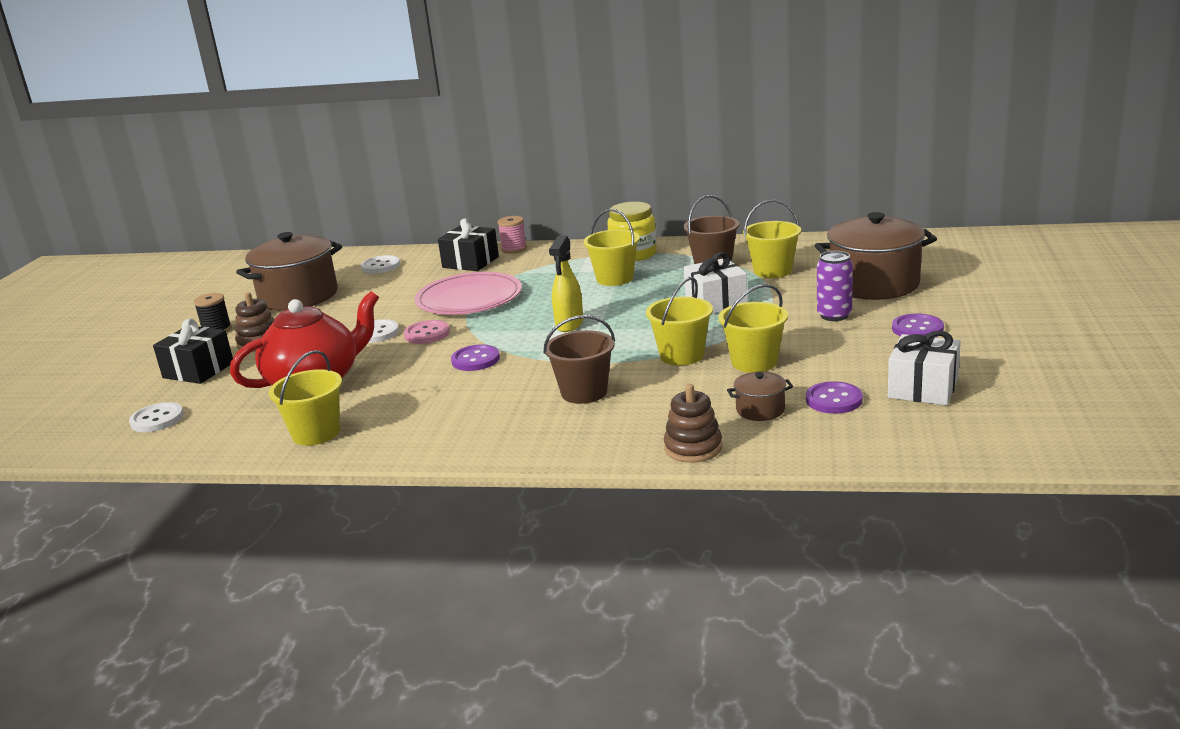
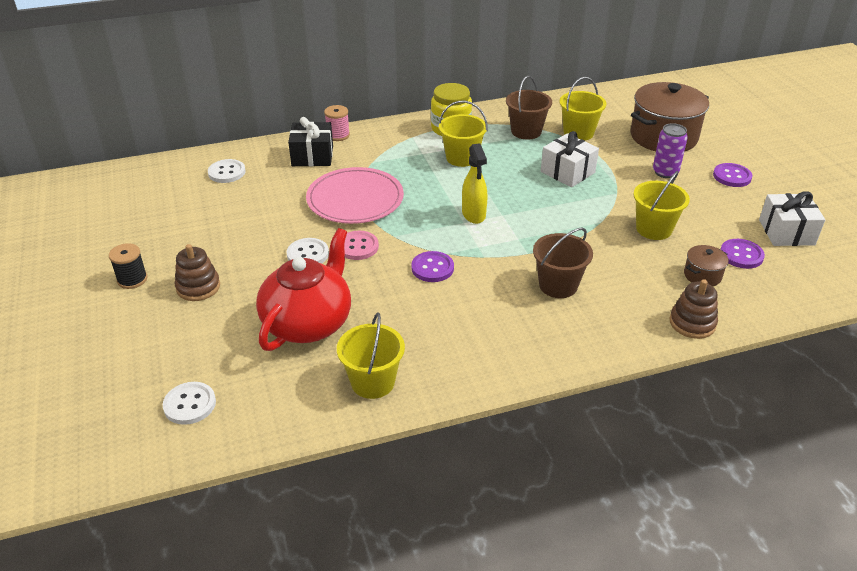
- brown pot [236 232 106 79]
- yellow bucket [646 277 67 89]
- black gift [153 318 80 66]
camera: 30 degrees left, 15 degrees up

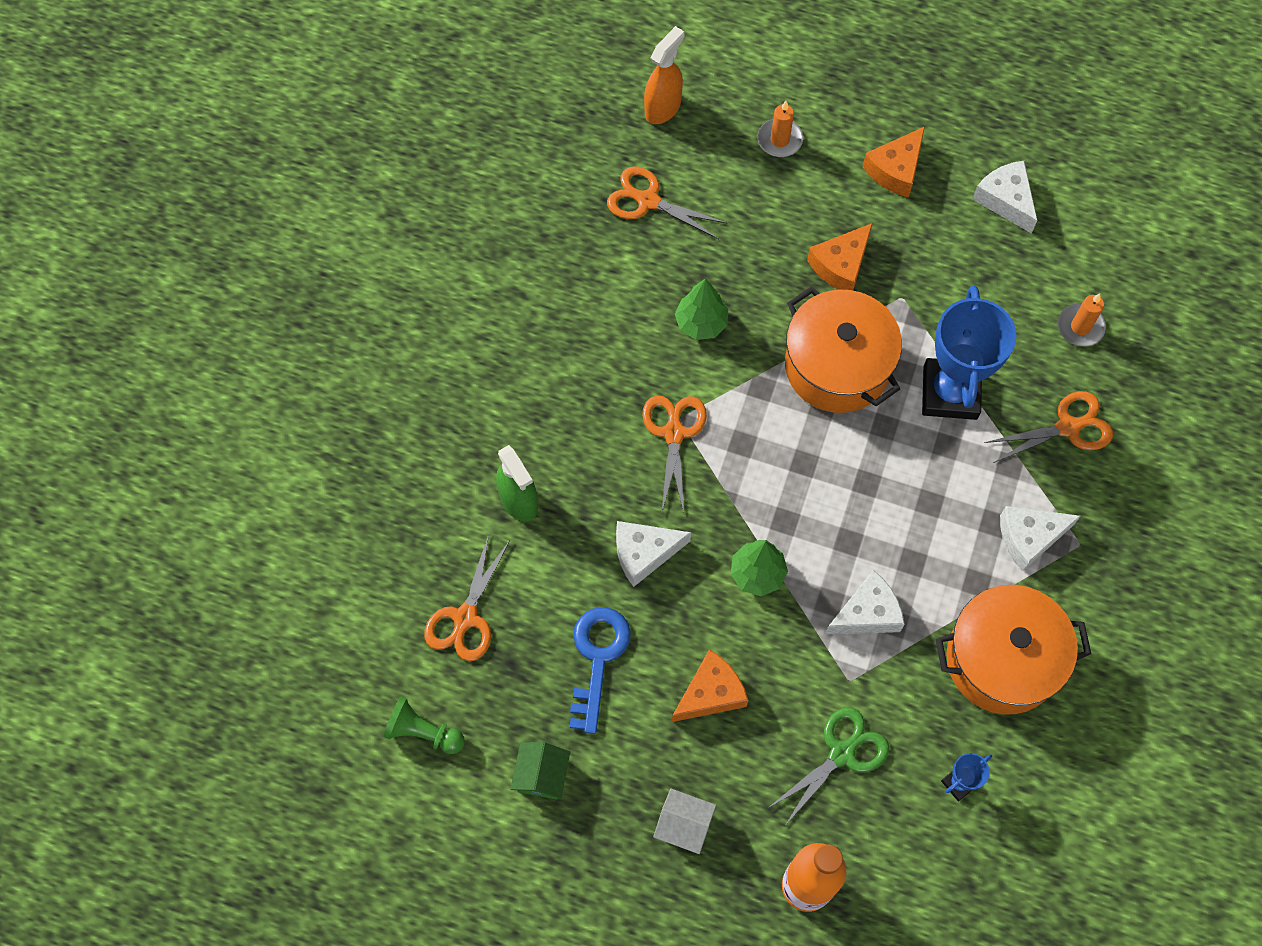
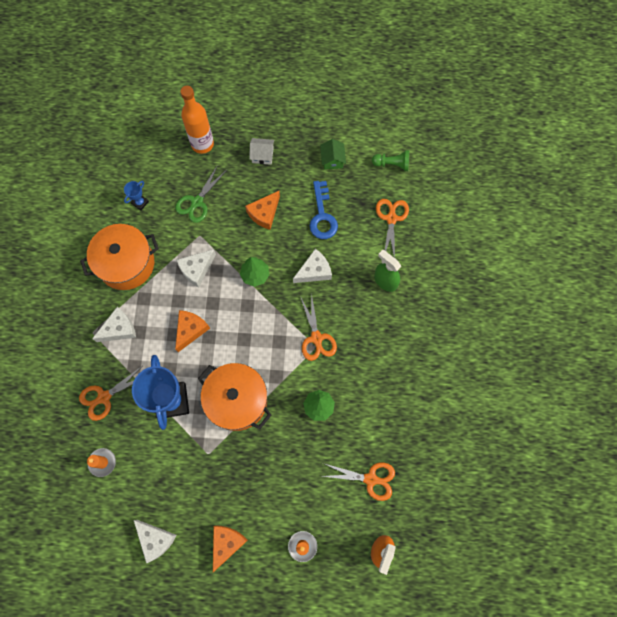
~ orange cheese [807 223 66 67] to [175 310 35 42]
camera: 165 degrees right, 5 degrees up

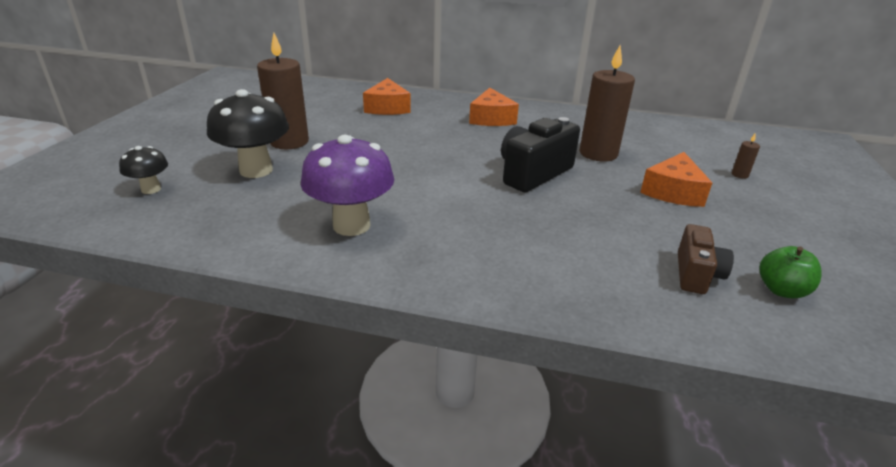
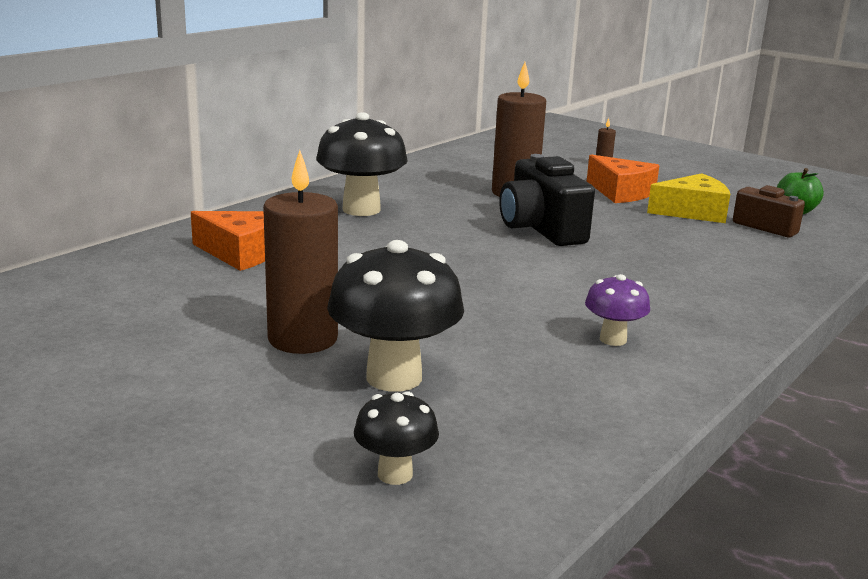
~ orange cheese [469 88 50 38] to black mushroom [316 112 92 104]
~ purple mushroom [301 135 93 101] = [585 274 65 72] x0.53
+ yellow cheese [647 173 83 50]
camera: 65 degrees left, 10 degrees down

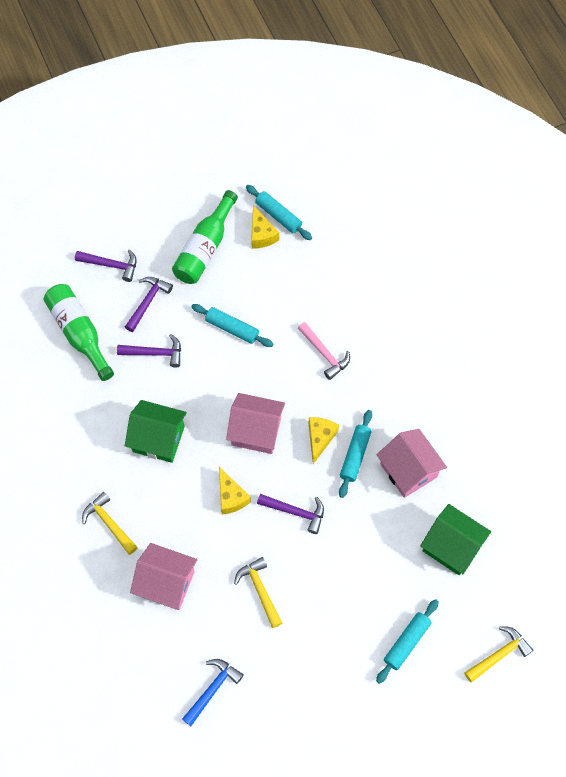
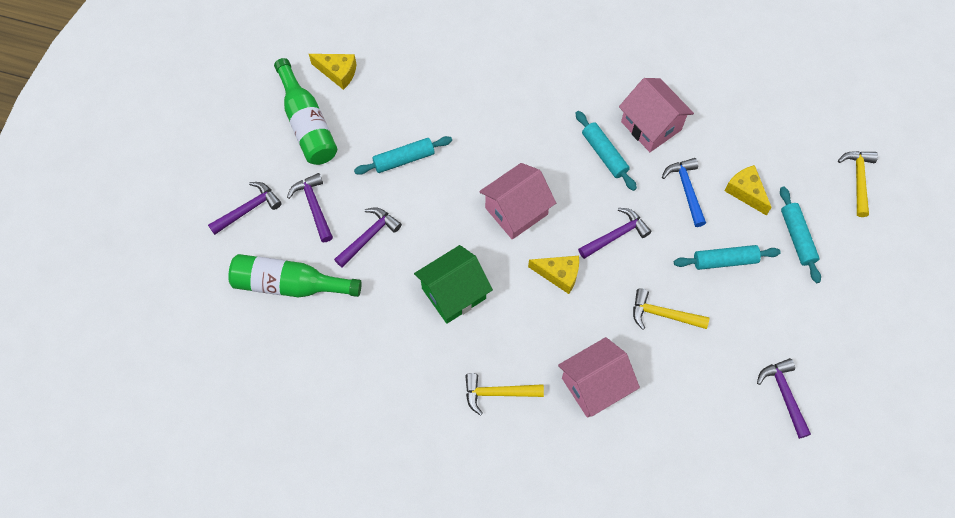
~ turquoise rolling pin [246 185 66 55] to [674 245 107 25]
- pink hammer [298 322 52 58]
~ yellow cheese [309 417 30 47] to [724 165 48 51]
~ pink house [377 429 70 69] = [619 78 75 74] 45 degrees clockwise
- green house [420 504 71 71]
~ blue hammer [182 659 62 67] to [662 158 44 69]
+ purple hammer [757 358 54 81]
camera: 50 degrees left, 0 degrees up

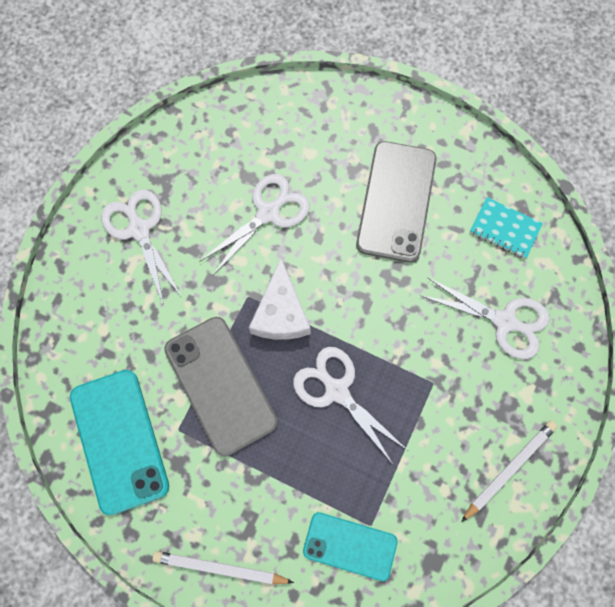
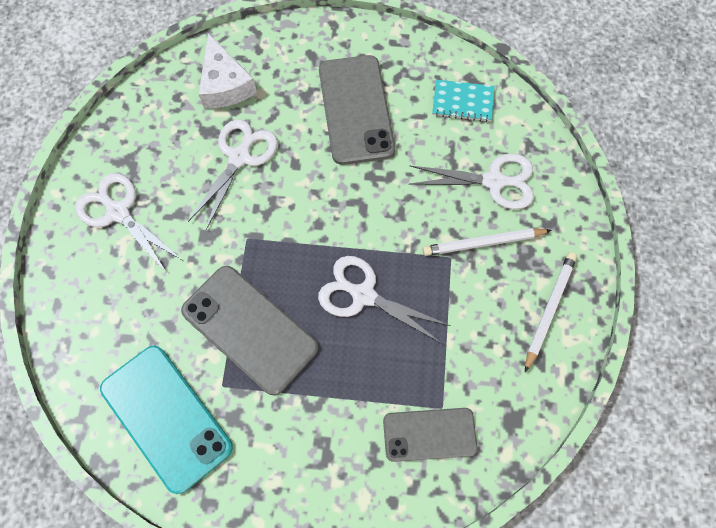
~ white cheese [249 258 62 82] to [199 33 58 76]
~ turquoise phone [303 512 95 69] to grey phone [383 408 95 54]
~ white pencil [152 551 142 33] to [423 228 128 28]
camera: 20 degrees left, 5 degrees down

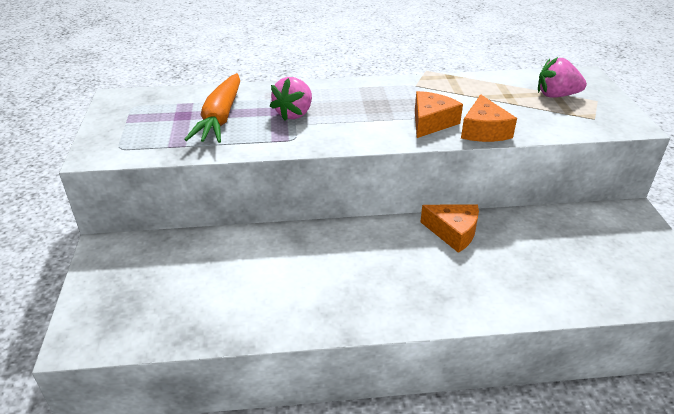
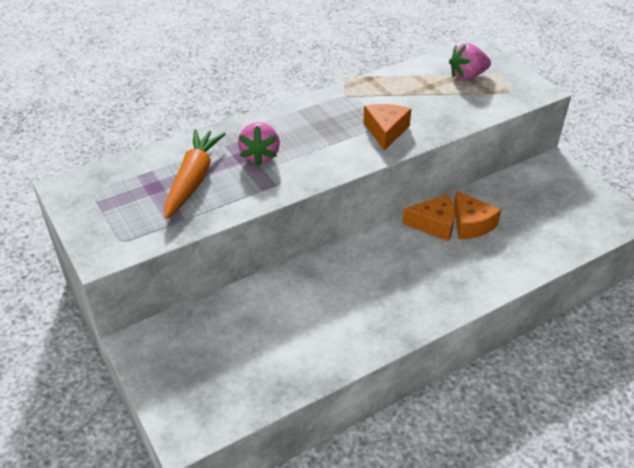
~ orange carrot [184 73 56 70] = [164 129 62 90] 150 degrees counterclockwise
~ orange cheese [461 94 56 48] to [454 191 47 48]
camera: 25 degrees left, 5 degrees up

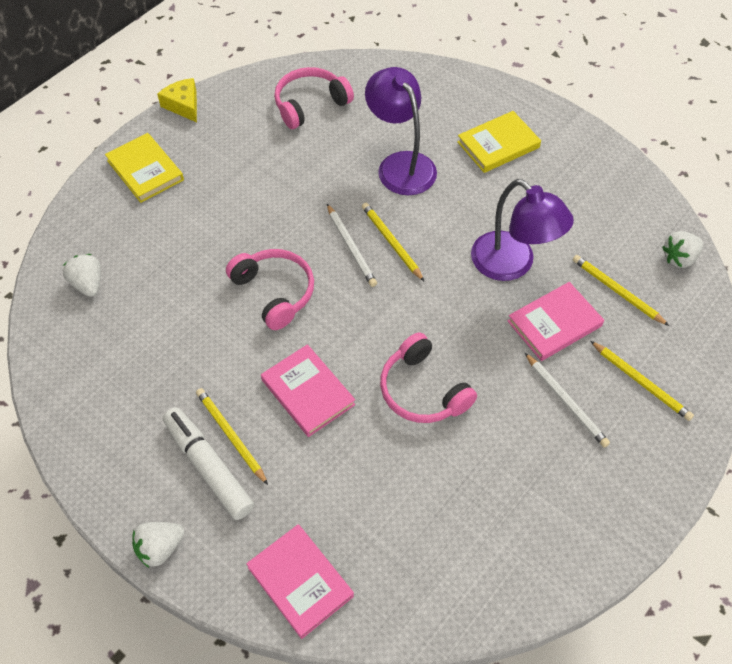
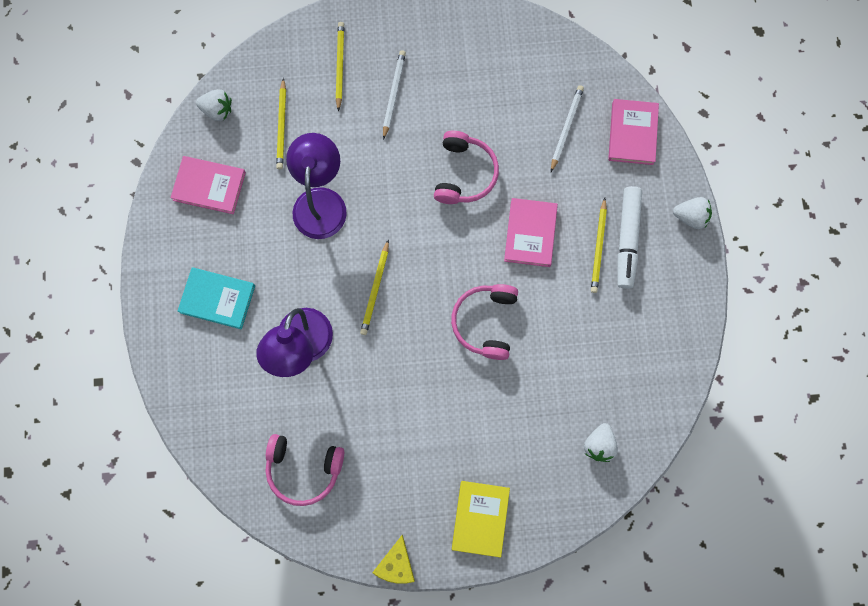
~ yellow book [457 111 84 62] to turquoise book [178 267 77 62]
~ white pencil [327 204 50 83] to [551 85 33 87]
~ pink book [508 282 96 79] to [170 156 76 58]
camera: 135 degrees left, 20 degrees up

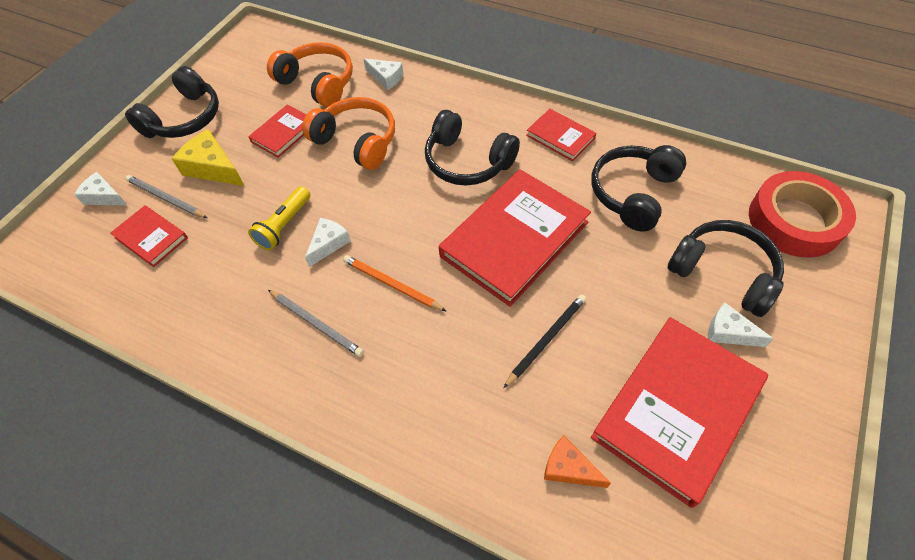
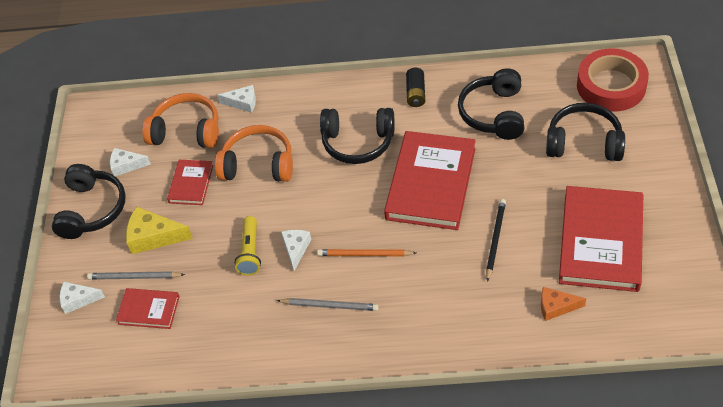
~ red book [526 109 70 52] to black battery [406 68 19 39]
~ white cheese [708 302 66 45] to [110 148 41 28]
camera: 25 degrees left, 5 degrees down

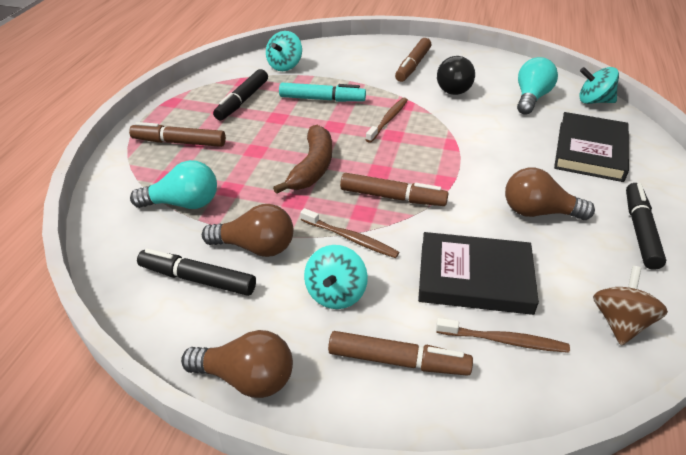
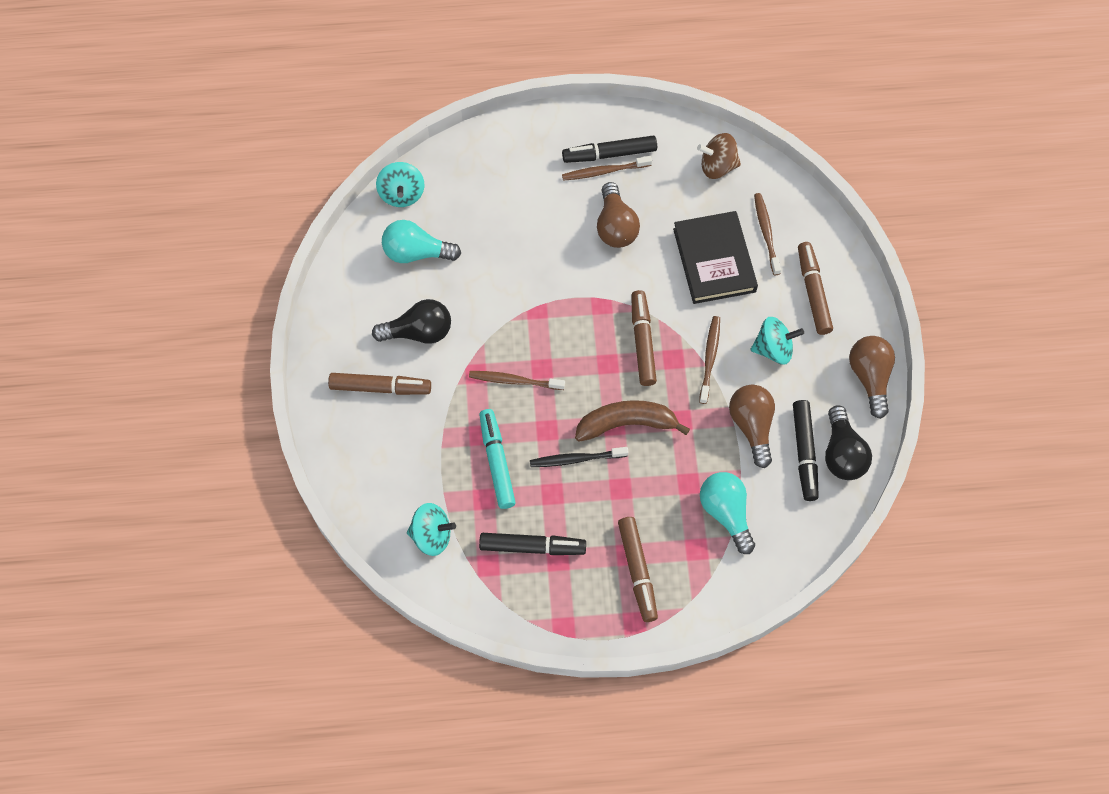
- black book [554 112 75 70]
+ brown toothbrush [562 156 90 25]
+ black light bulb [825 405 47 75]
+ black toothbrush [530 447 99 20]
camera: 110 degrees left, 25 degrees up

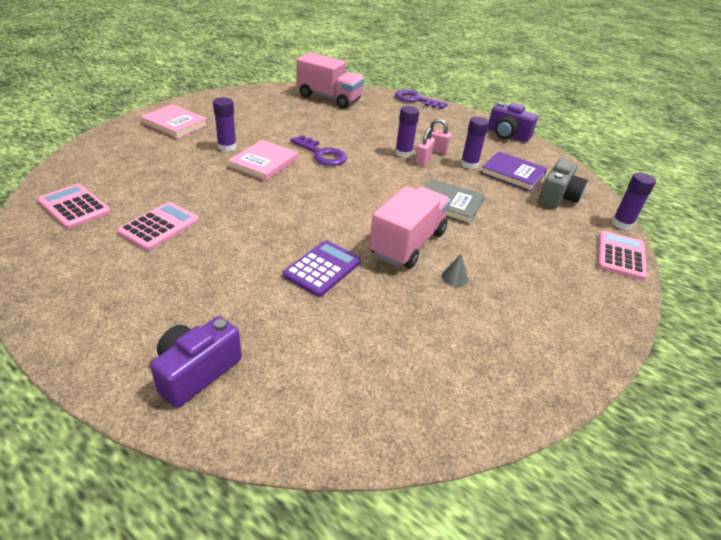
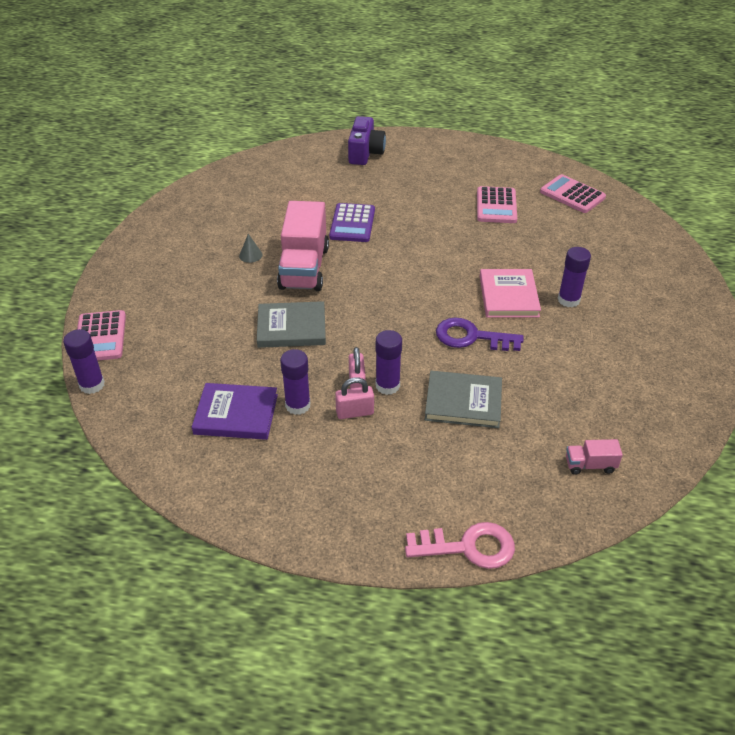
~ pink truck [296 52 68 56] = [566 439 57 36] x0.44
~ purple key [395 90 53 19] to pink key [405 522 110 47]
- purple camera [488 102 50 40]
- pink book [140 104 68 35]
- grey camera [538 159 49 49]
~ pink calculator [37 184 74 45] = [540 174 66 39] 150 degrees counterclockwise
+ grey book [425 371 77 57]
camera: 155 degrees right, 5 degrees up

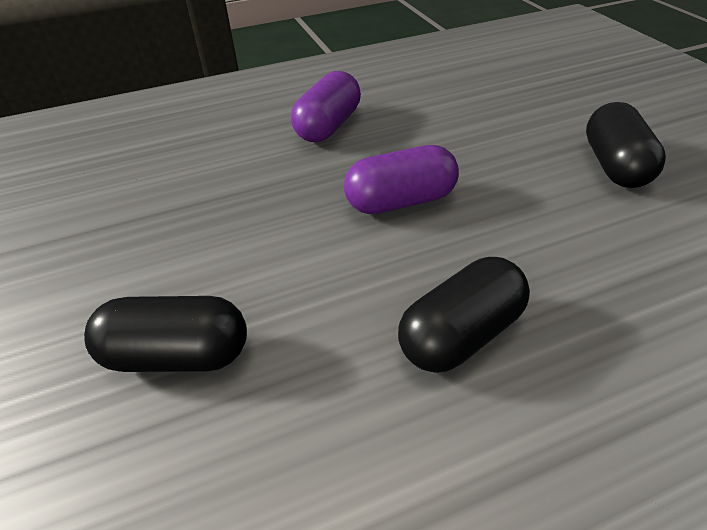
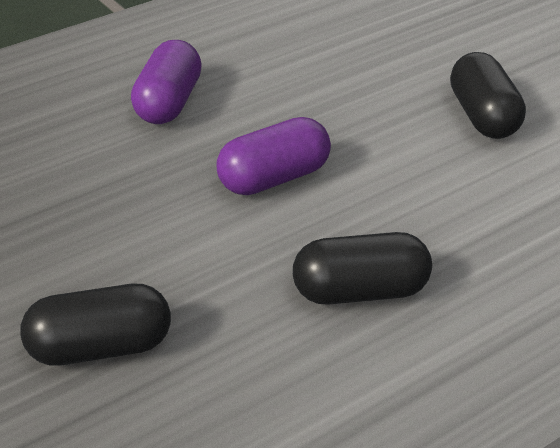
~ black capsule [398 257 132 116] = [293 232 139 73] 45 degrees clockwise
camera: 15 degrees left, 5 degrees down

